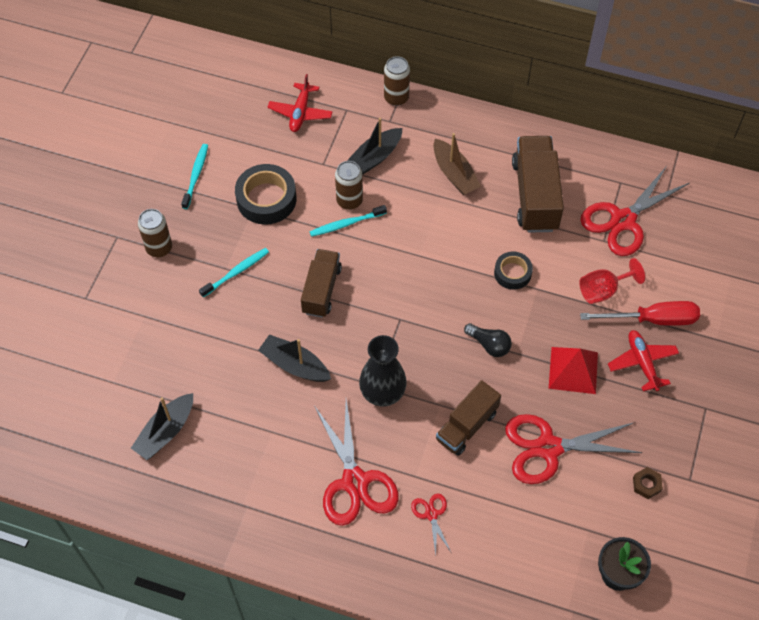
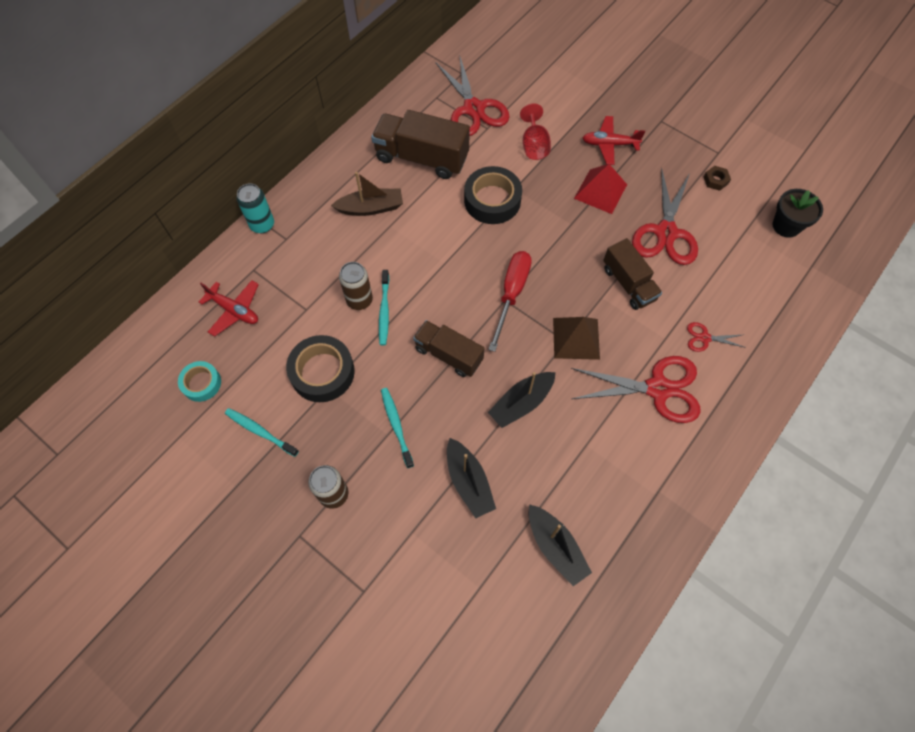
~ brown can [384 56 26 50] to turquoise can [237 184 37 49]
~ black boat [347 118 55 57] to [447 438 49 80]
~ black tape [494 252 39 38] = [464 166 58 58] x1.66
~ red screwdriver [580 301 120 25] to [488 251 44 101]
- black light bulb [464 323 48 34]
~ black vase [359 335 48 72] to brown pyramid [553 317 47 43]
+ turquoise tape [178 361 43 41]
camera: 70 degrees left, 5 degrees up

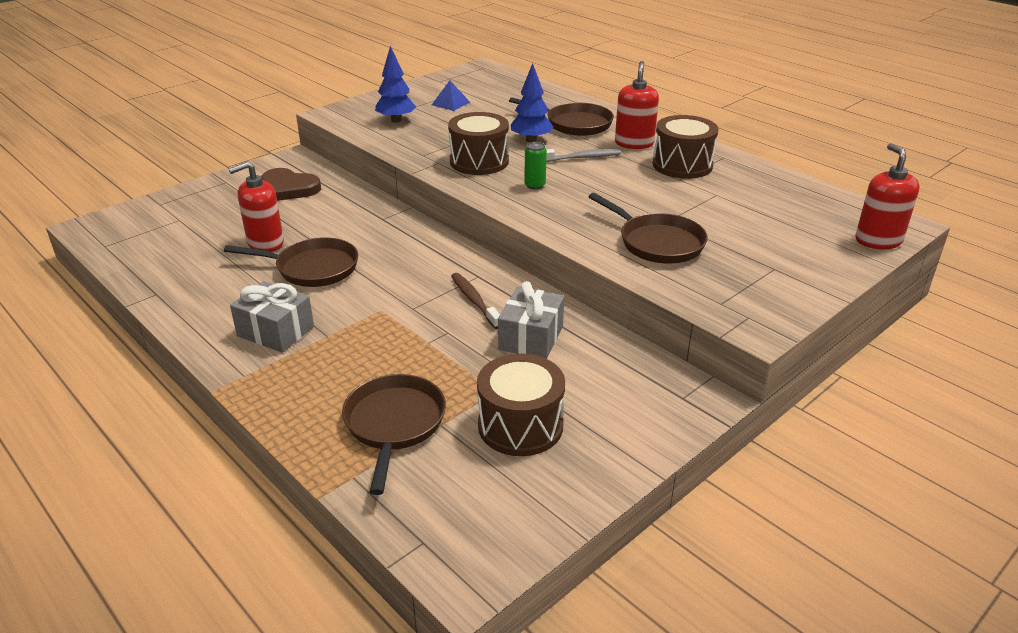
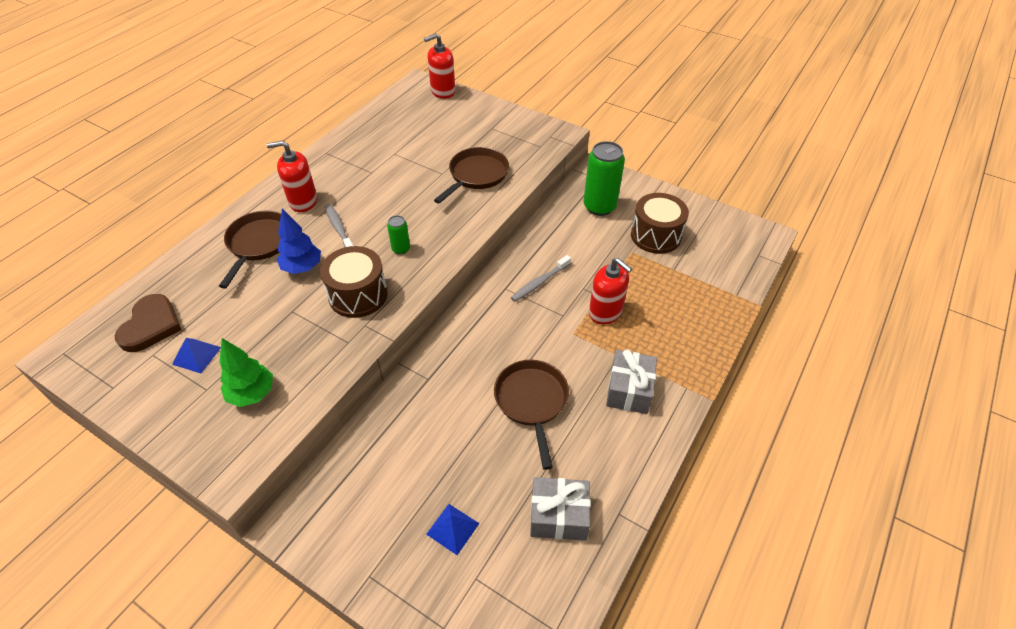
~ blue tree [375 46 41 77] to green tree [219 338 54 69]
- brown drum [653 115 65 64]
~ red soap dispenser [228 161 56 91] to [589 258 43 66]
~ brown heart [261 168 60 33] to [115 294 66 58]
~ brown toothbrush [451 273 49 56] to grey toothbrush [511 255 60 47]
~ grey gift [498 281 66 78] to [530 477 61 64]
- brown pan [342 374 104 121]
+ green can [584 141 41 75]
+ blue pyramid [426 504 54 51]
camera: 105 degrees left, 15 degrees up

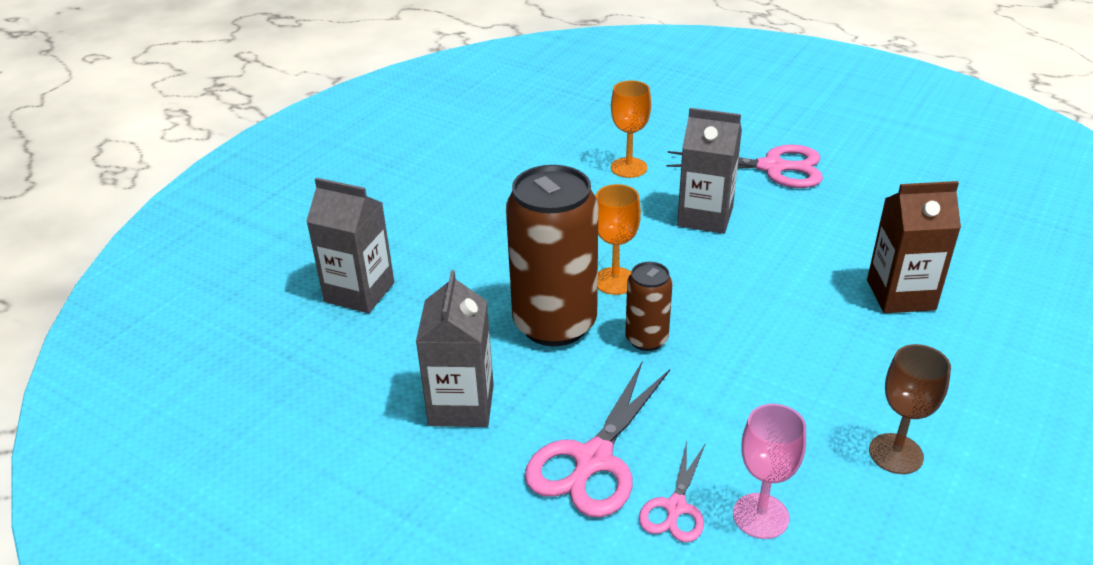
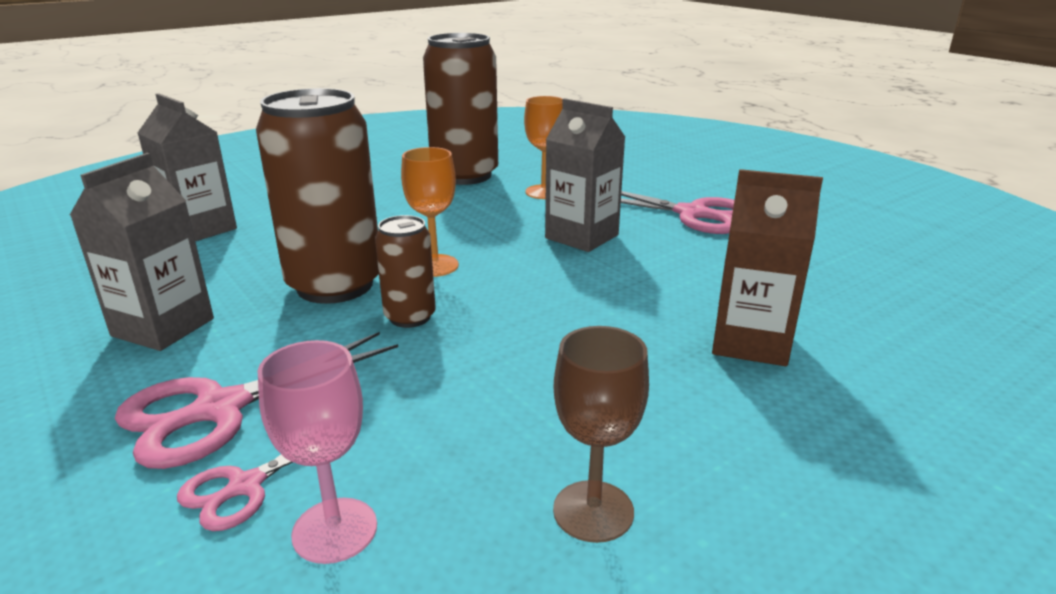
+ brown can [423 33 75 152]
camera: 20 degrees right, 10 degrees down

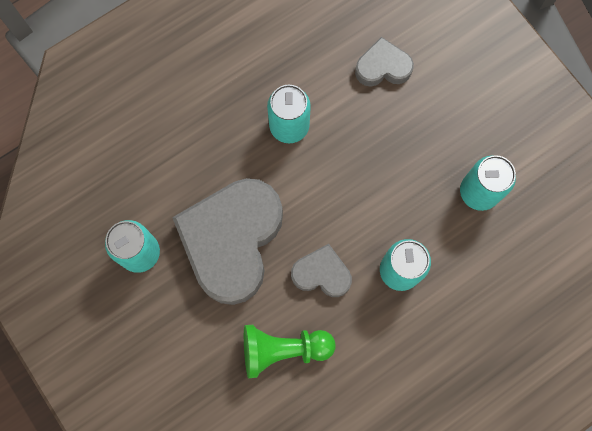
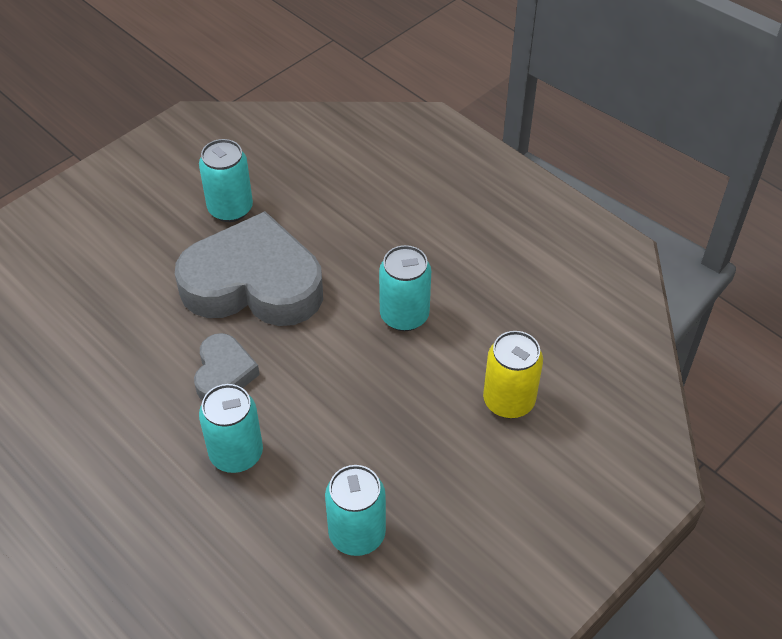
~ grey heart [355 37 59 50] to yellow can [483 331 60 88]
- green pawn [244 325 92 53]
camera: 80 degrees right, 25 degrees down

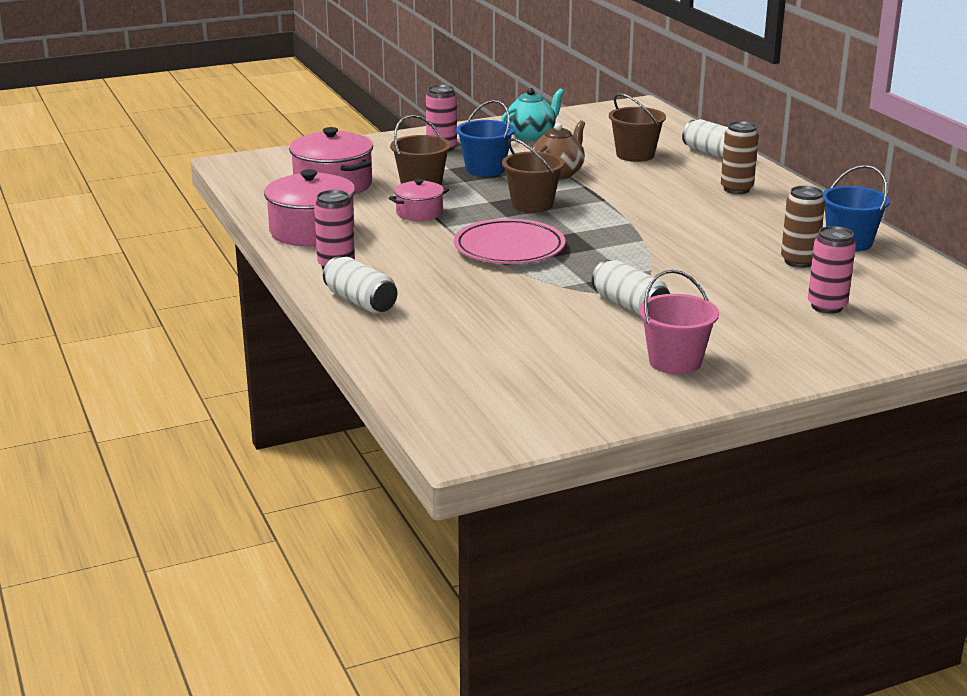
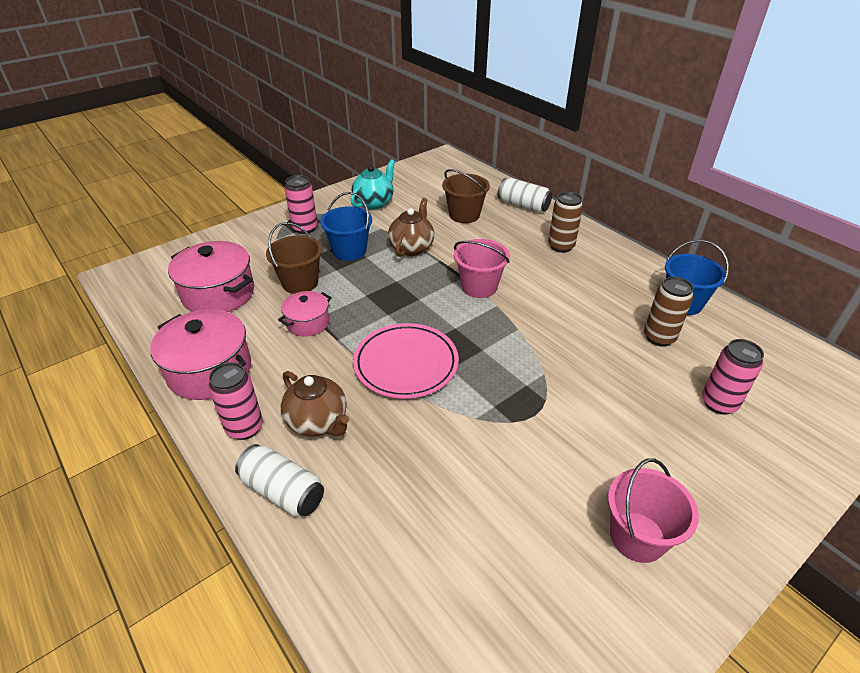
- brown bucket [502 138 62 75]
- white can [592 260 78 55]
+ pink bucket [454 239 56 59]
+ brown teapot [281 371 68 65]
camera: 15 degrees left, 15 degrees up

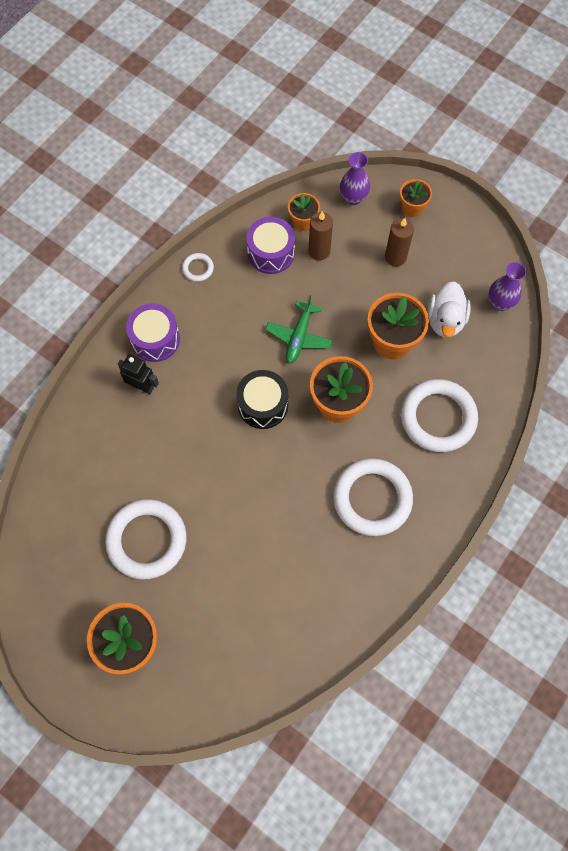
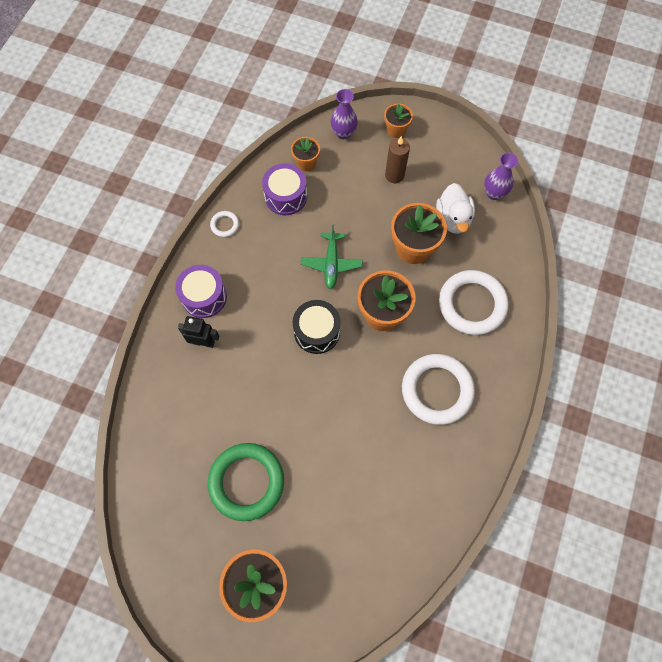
- brown candle [309 211 24 49]
~ white ring [105 499 82 80] to green ring [208 443 76 78]
camera: 15 degrees left, 0 degrees up

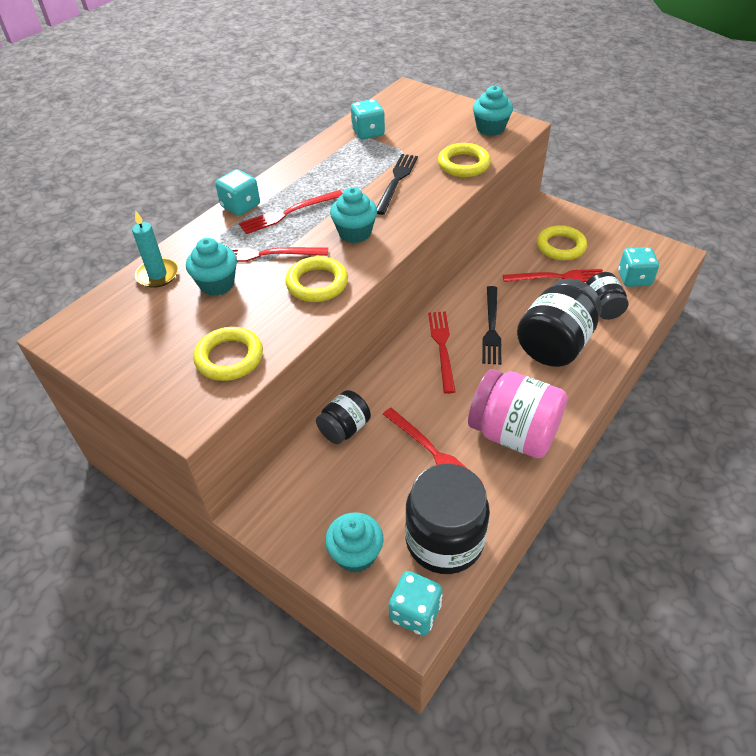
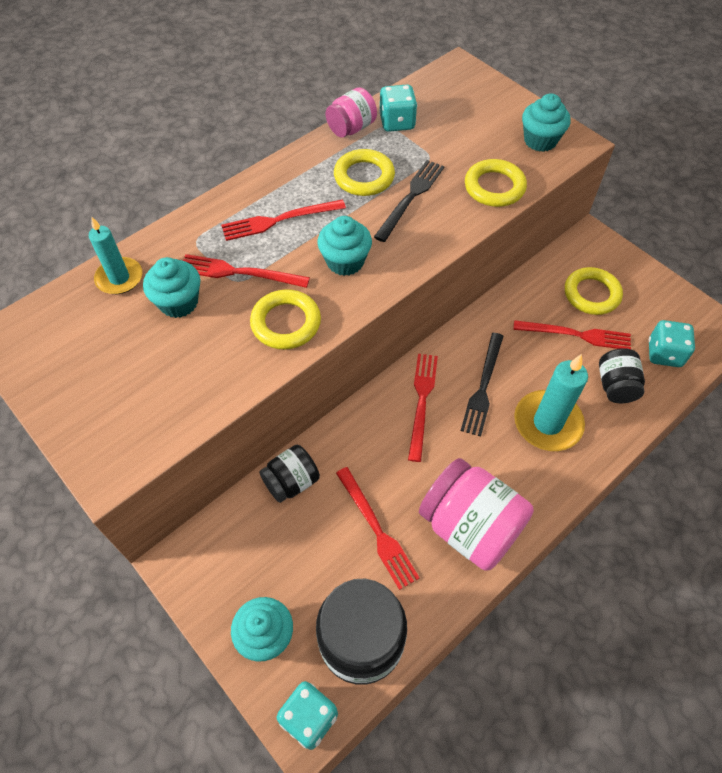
- turquoise dice [215 169 45 47]
~ black jar [517 278 85 89] to turquoise candle [514 354 74 97]
~ yellow ring [193 327 70 54] to [334 149 61 47]
+ pink jar [326 87 51 51]
camera: 10 degrees right, 10 degrees up

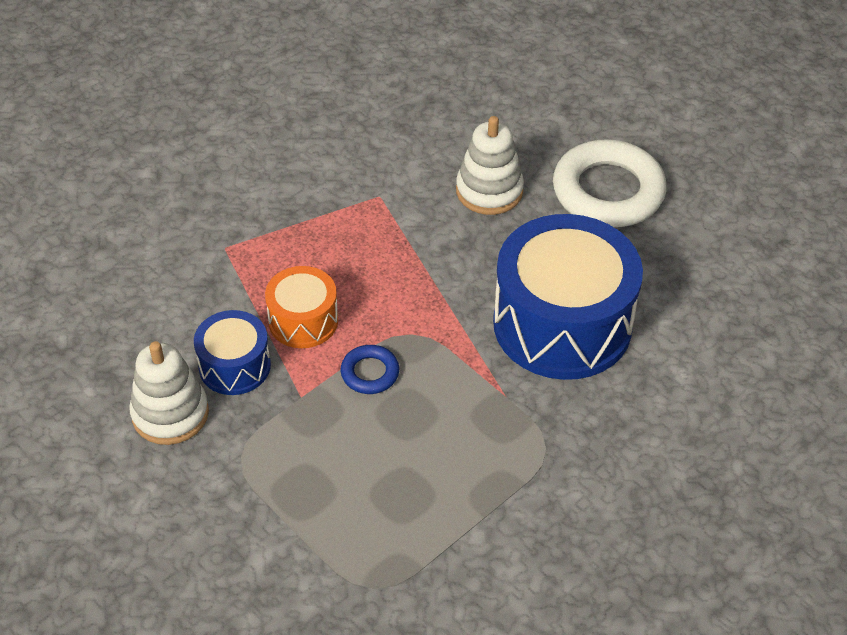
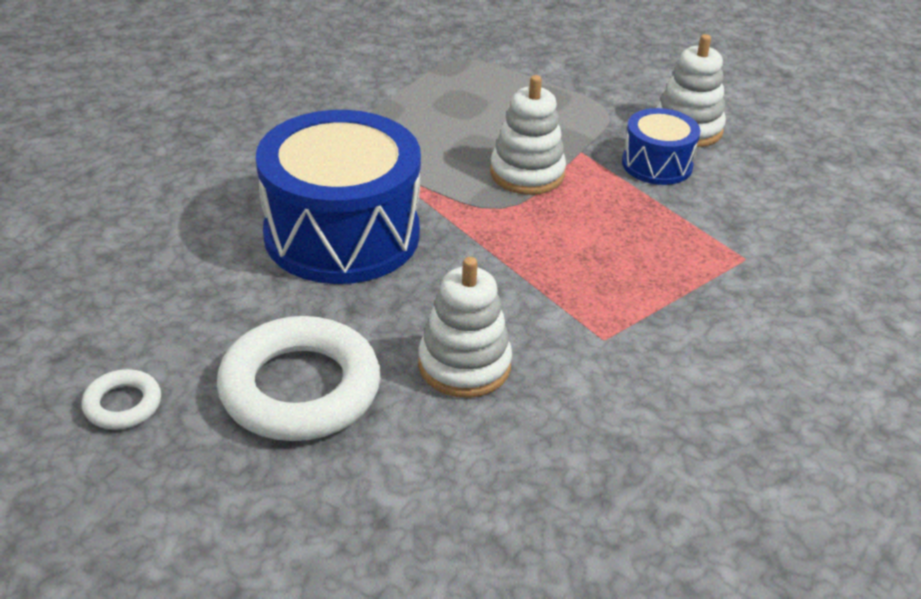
- orange drum [265 266 73 82]
~ blue ring [341 345 58 49] to white stacking toy [490 75 76 120]
+ white ring [81 369 80 61]
camera: 165 degrees right, 10 degrees down

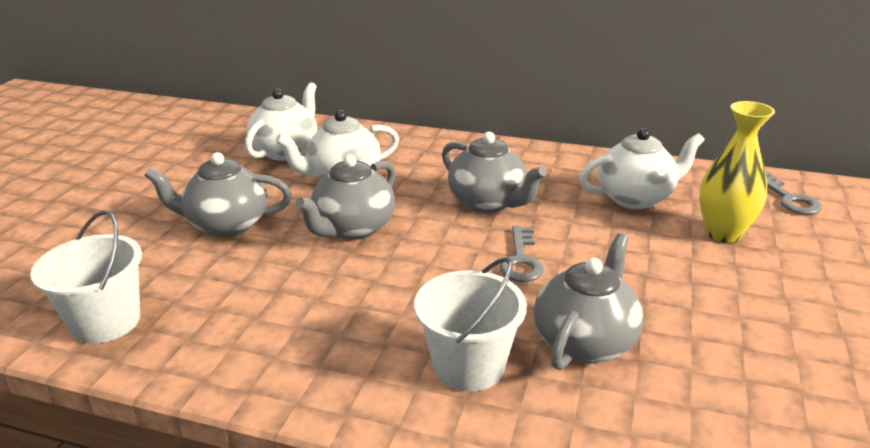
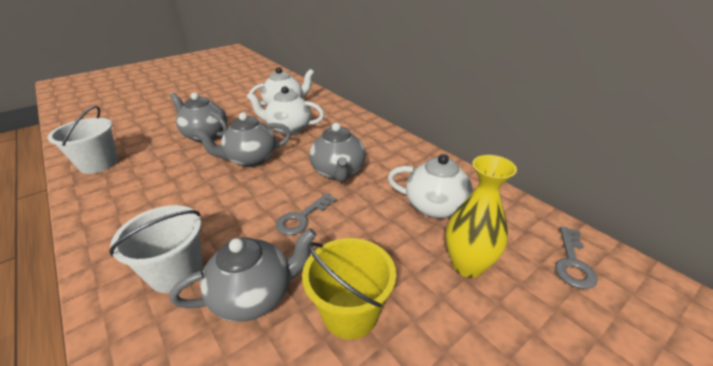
+ yellow bucket [302 238 94 101]
camera: 35 degrees right, 5 degrees up

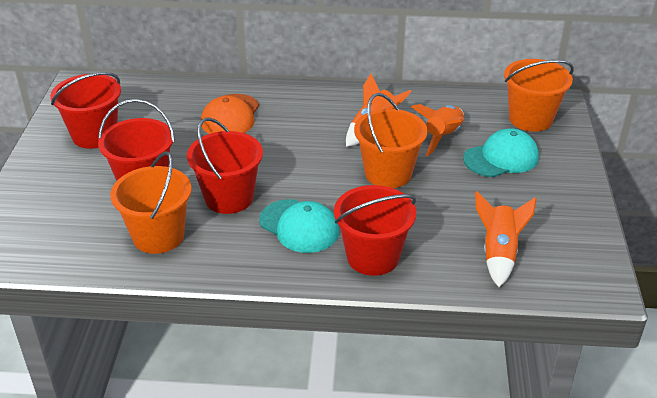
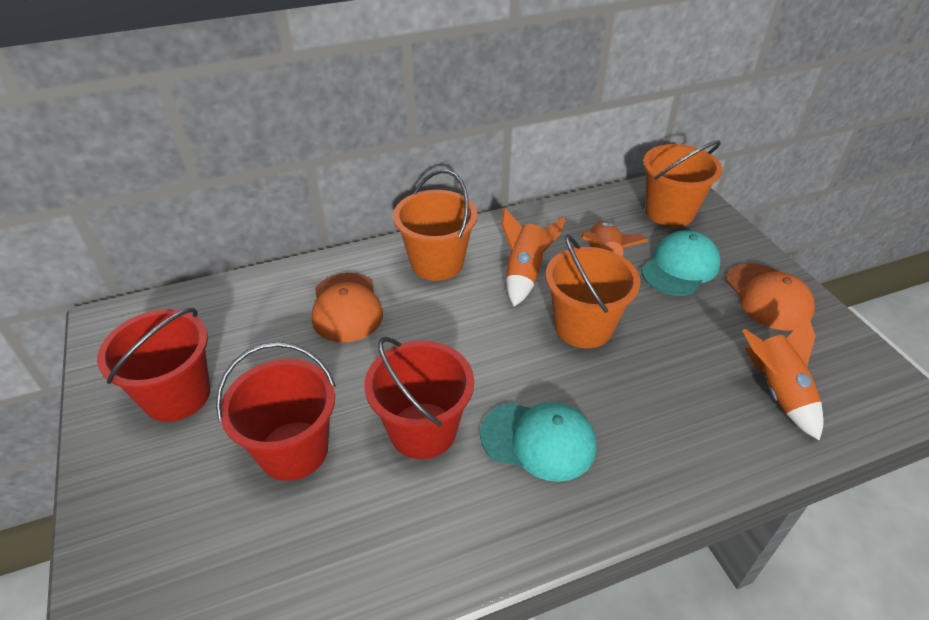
~ orange bucket [110 151 82 103] to [393 170 85 111]
- red bucket [334 185 82 91]
+ orange cap [726 263 89 68]
camera: 25 degrees left, 5 degrees up

